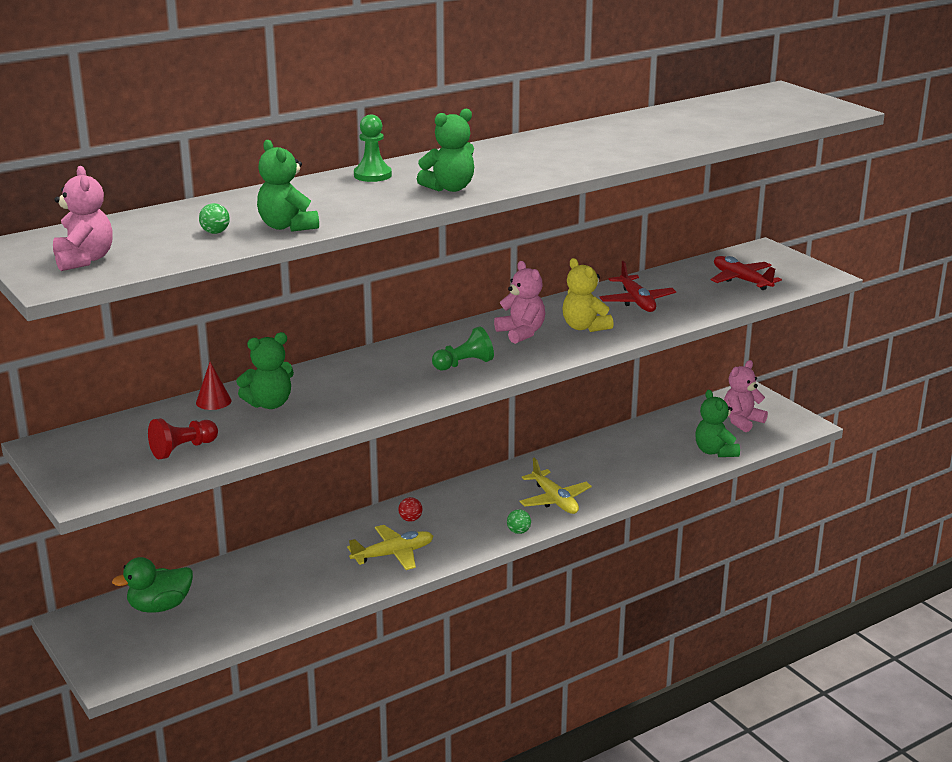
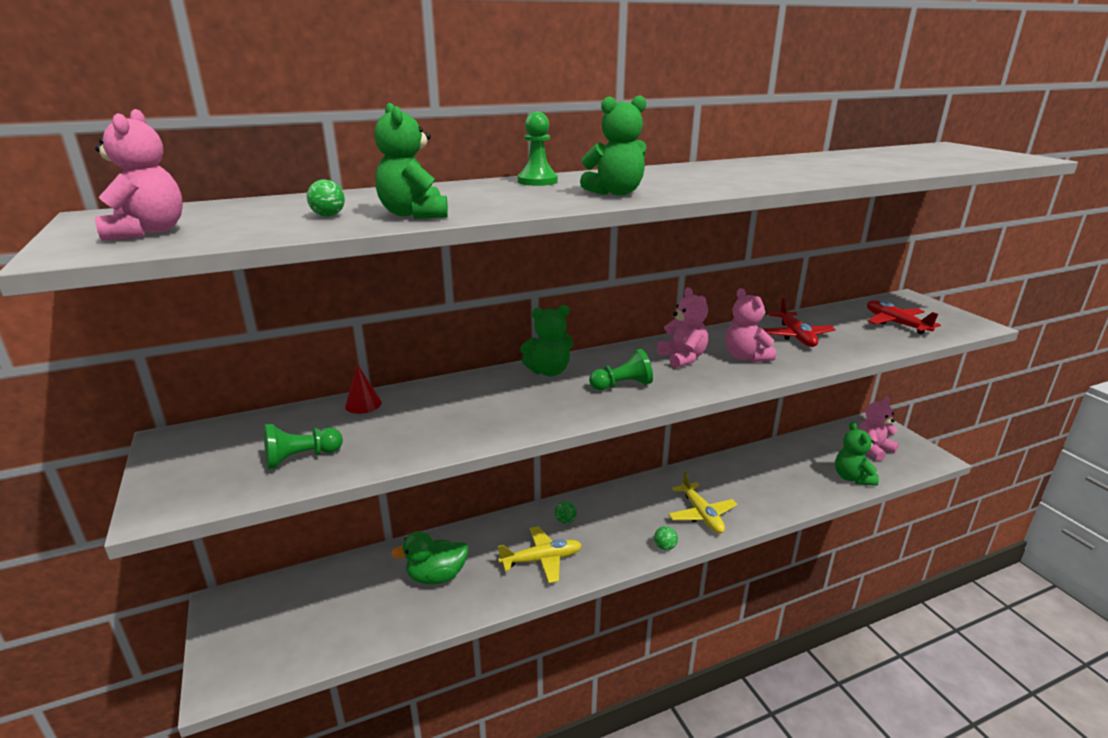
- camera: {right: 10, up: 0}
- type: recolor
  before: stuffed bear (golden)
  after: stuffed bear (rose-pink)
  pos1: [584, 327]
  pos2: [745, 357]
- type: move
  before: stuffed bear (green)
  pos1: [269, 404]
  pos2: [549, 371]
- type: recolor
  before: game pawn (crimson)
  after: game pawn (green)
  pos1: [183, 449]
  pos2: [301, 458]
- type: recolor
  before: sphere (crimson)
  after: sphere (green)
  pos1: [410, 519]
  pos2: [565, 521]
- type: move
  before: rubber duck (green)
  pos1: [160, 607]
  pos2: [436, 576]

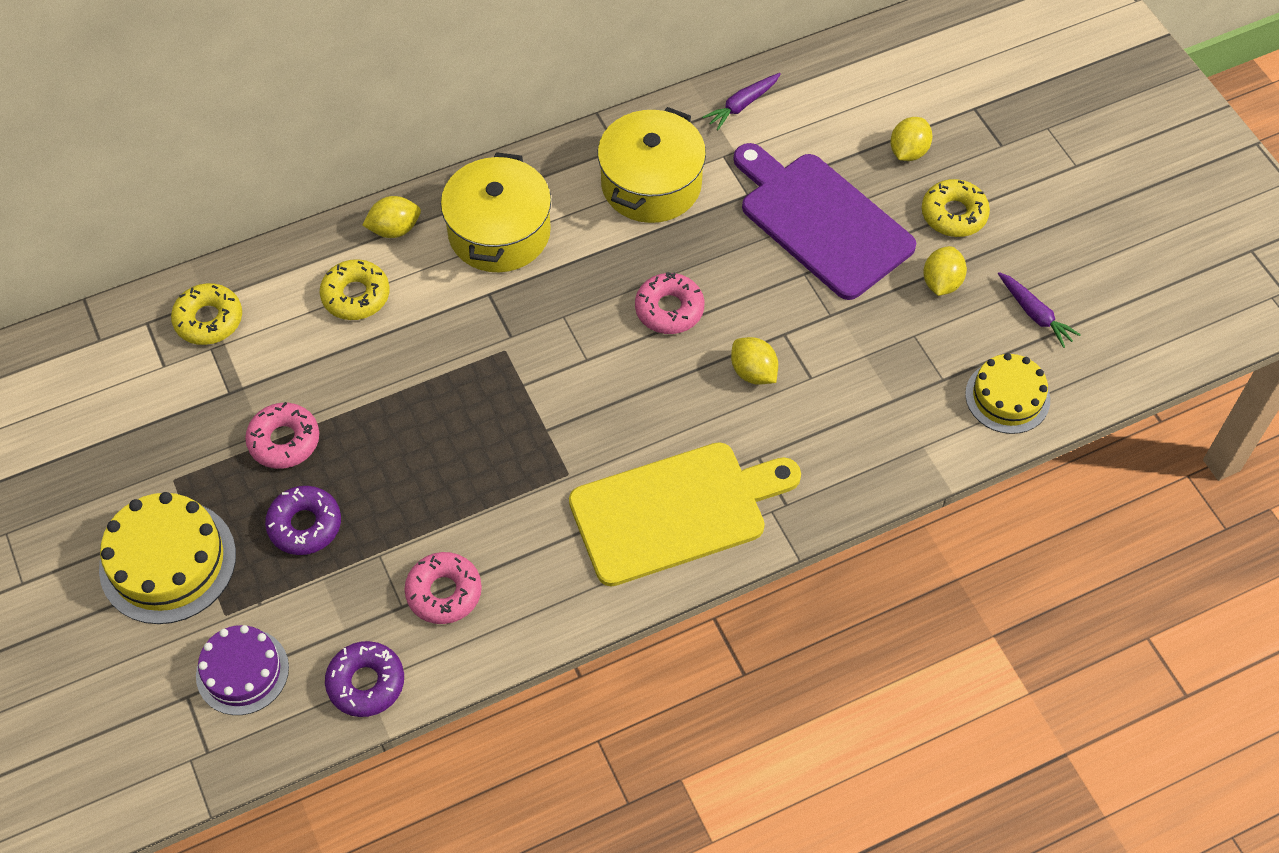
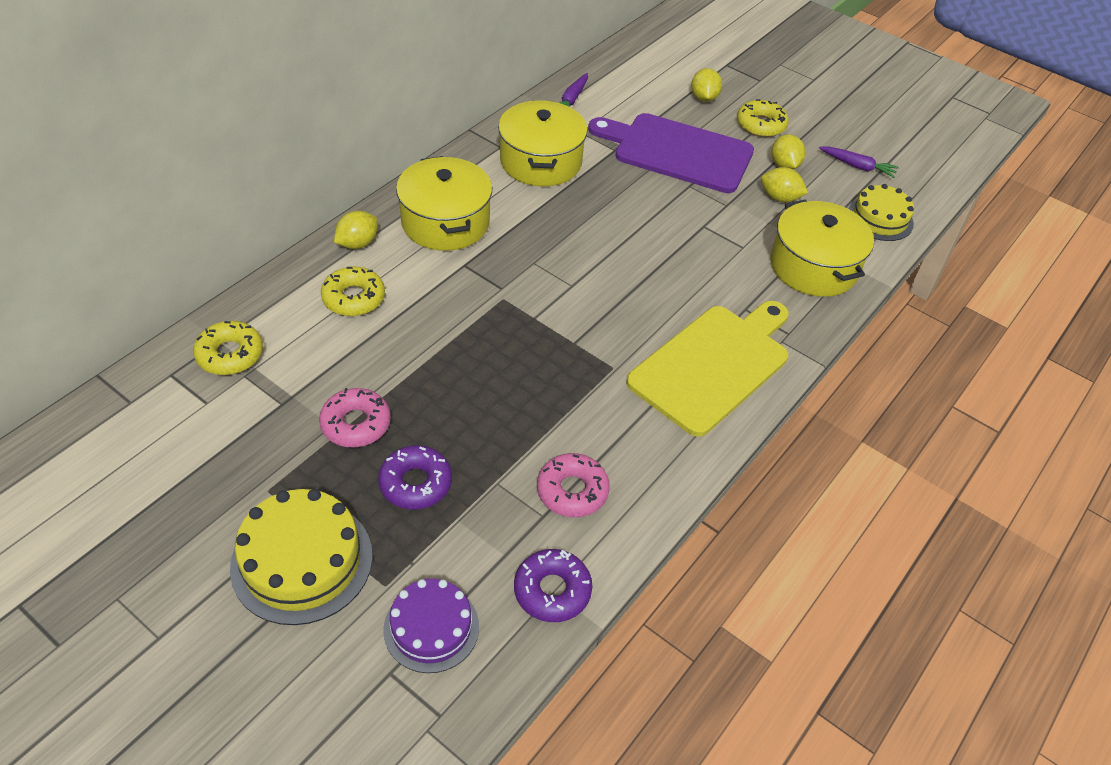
- camera: {right: -30, up: -10}
- type: delete
  before: glazed donut (rose-pink)
  pos1: [669, 309]
- type: move
  before: citrus fruit (golden)
  pos1: [753, 372]
  pos2: [780, 198]
- type: insert
  after: pot (golden)
  pos2: [813, 266]

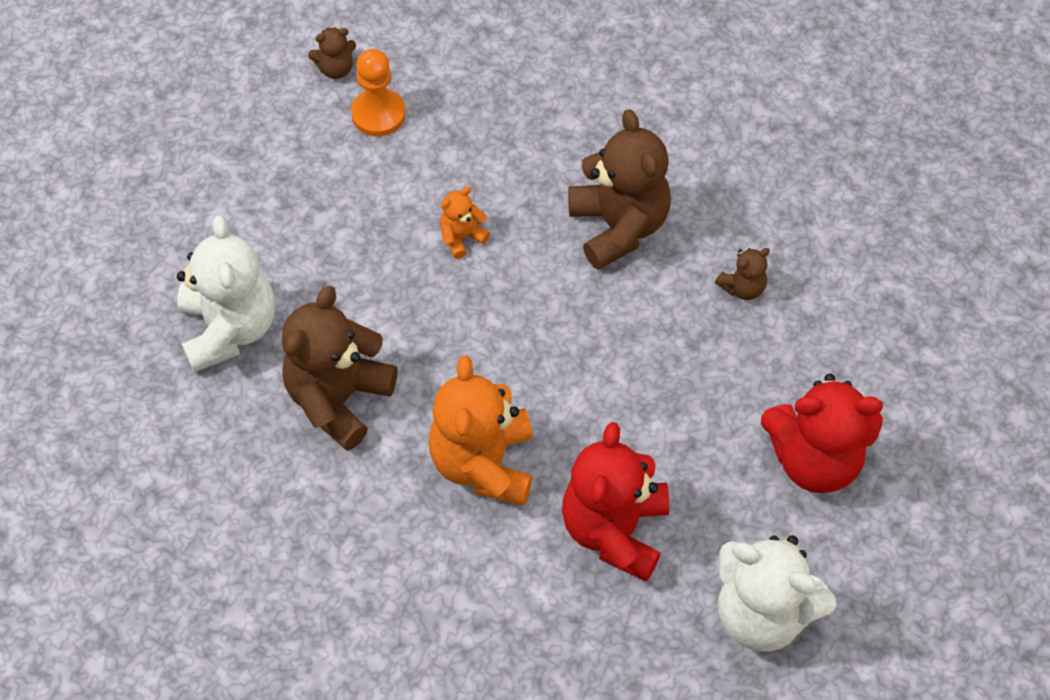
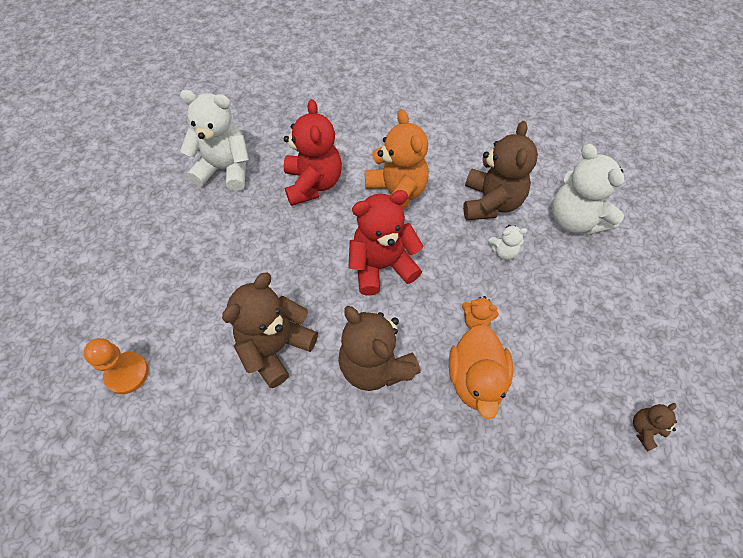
- camera: {right: 160, up: 0}
- type: move
  before: game pawn (orange)
  pos1: [378, 114]
  pos2: [127, 373]
- type: rotate
  before: stuffed bear (orange)
  pos1: [461, 237]
  pos2: [476, 321]
  turn: 75
- type: resize
  before: stuffed bear (brown)
  pos1: [743, 287]
  pos2: [275, 347]
  scale: 2.15
- type: move
  before: stuffed bear (crimson)
  pos1: [815, 459]
  pos2: [382, 266]
- type: insert
  after: stuffed bear (snow-white)
  pos2: [503, 251]
- type: insert
  after: rubber duck (orange)
  pos2: [476, 379]

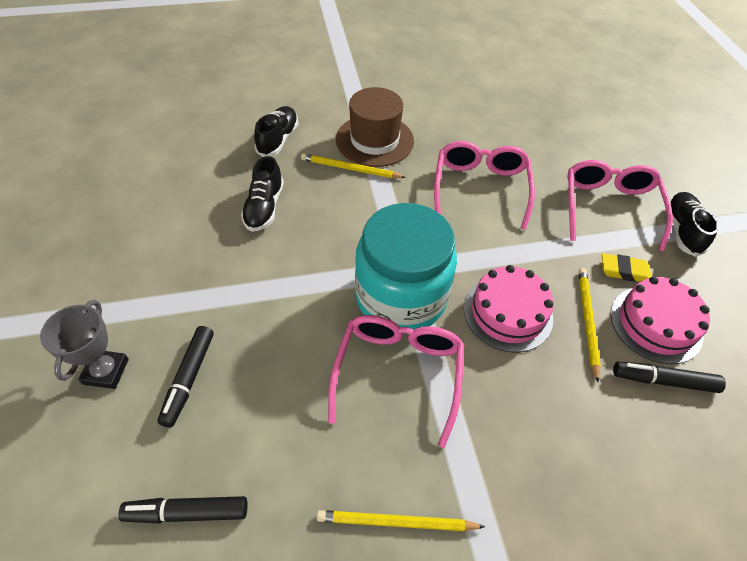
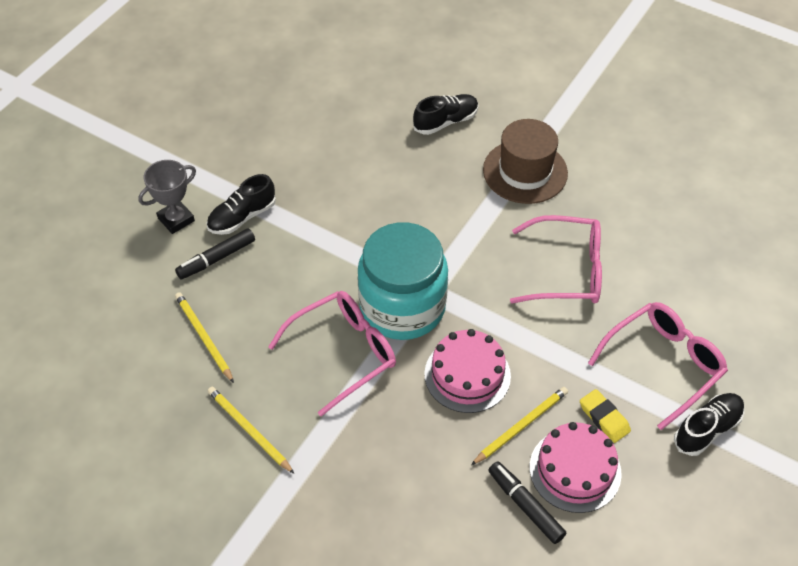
- camera: {right: 45, up: 0}
- type: rotate
  before: eyeglasses (rose-pink)
  pos1: [480, 188]
  pos2: [567, 271]
  turn: 45
- type: move
  before: wooden pencil (golden)
  pos1: [350, 169]
  pos2: [203, 337]
- type: move
  before: shoe (ebony)
  pos1: [264, 207]
  pos2: [242, 217]
- type: delete
  before: felt pen (ebony)
  pos1: [187, 512]

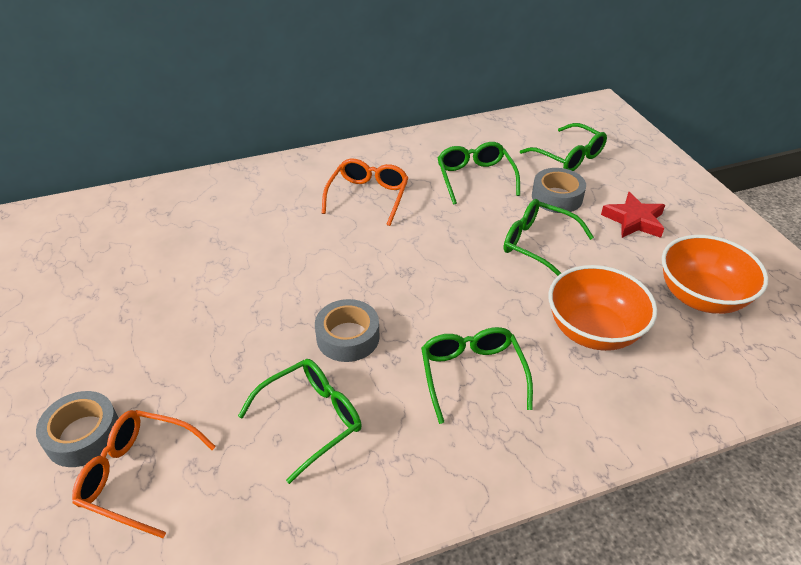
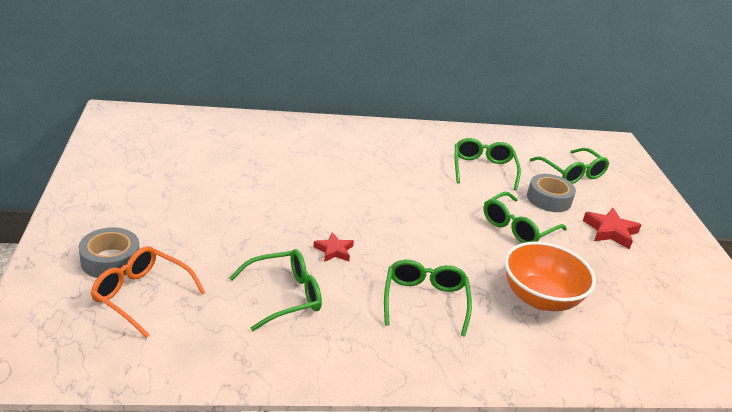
- camera: {right: 10, up: -10}
- type: delete
  before: eyeglasses (orange)
  pos1: [368, 196]
- type: rotate
  before: eyeglasses (green)
  pos1: [537, 244]
  pos2: [517, 227]
  turn: -90
- type: delete
  before: deep dish (orange)
  pos1: [701, 297]
- type: replace
  before: tape (grey)
  after: star (crimson)
  pos1: [348, 337]
  pos2: [334, 251]

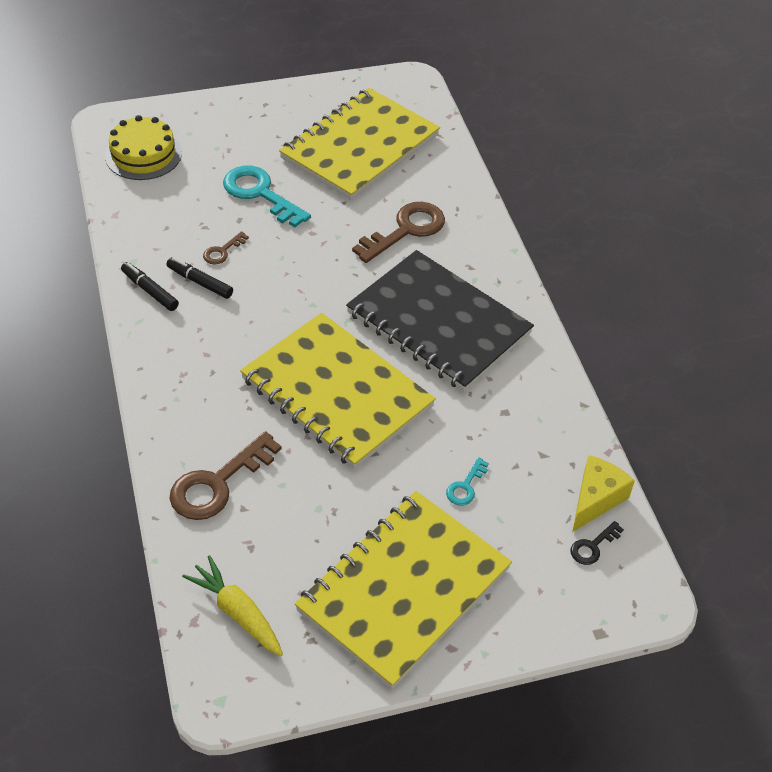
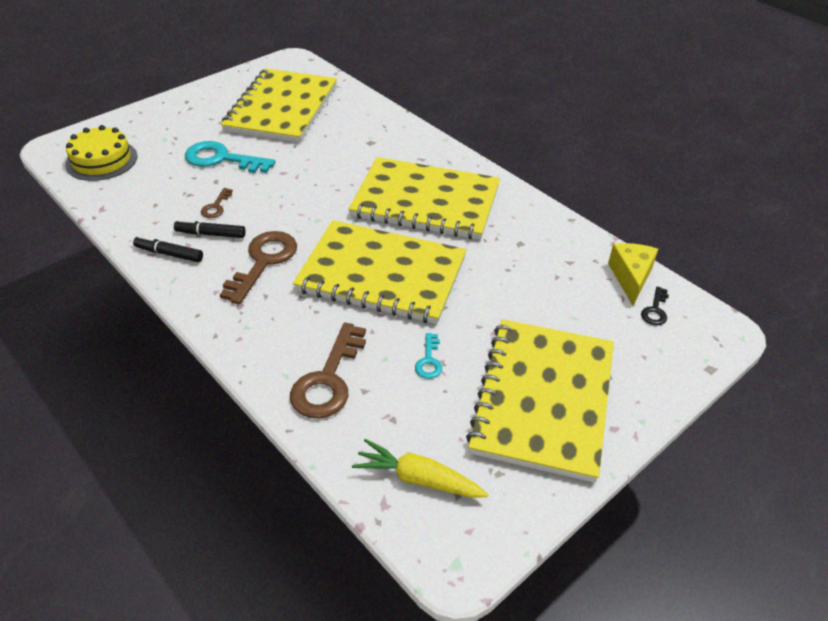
- camera: {right: -25, up: -5}
- type: move
  before: key (brown)
  pos1: [406, 230]
  pos2: [263, 262]
- type: recolor
  before: notepad (ebony)
  after: notepad (golden)
  pos1: [438, 323]
  pos2: [426, 202]
- type: move
  before: key (aqua)
  pos1: [465, 486]
  pos2: [429, 361]

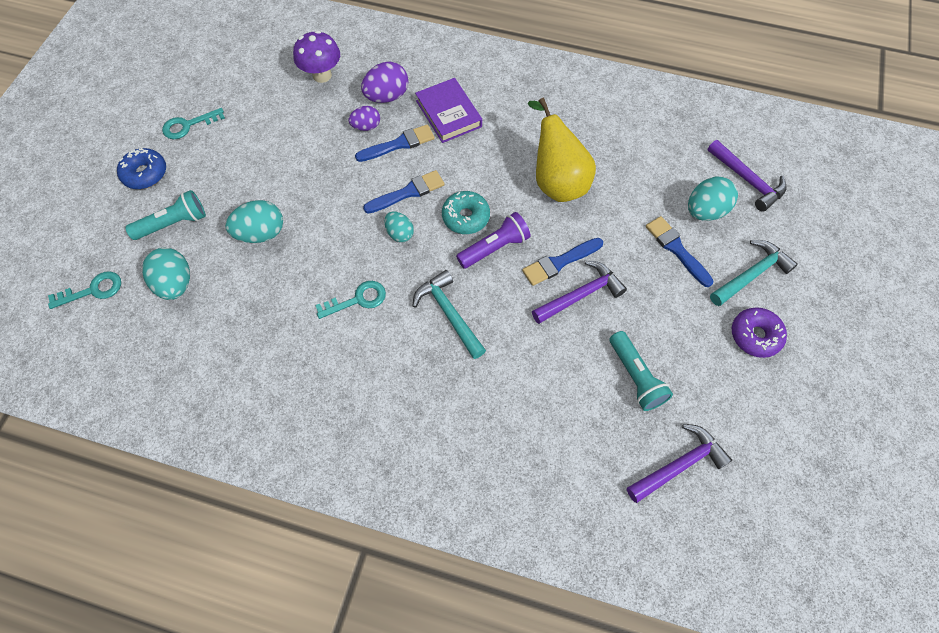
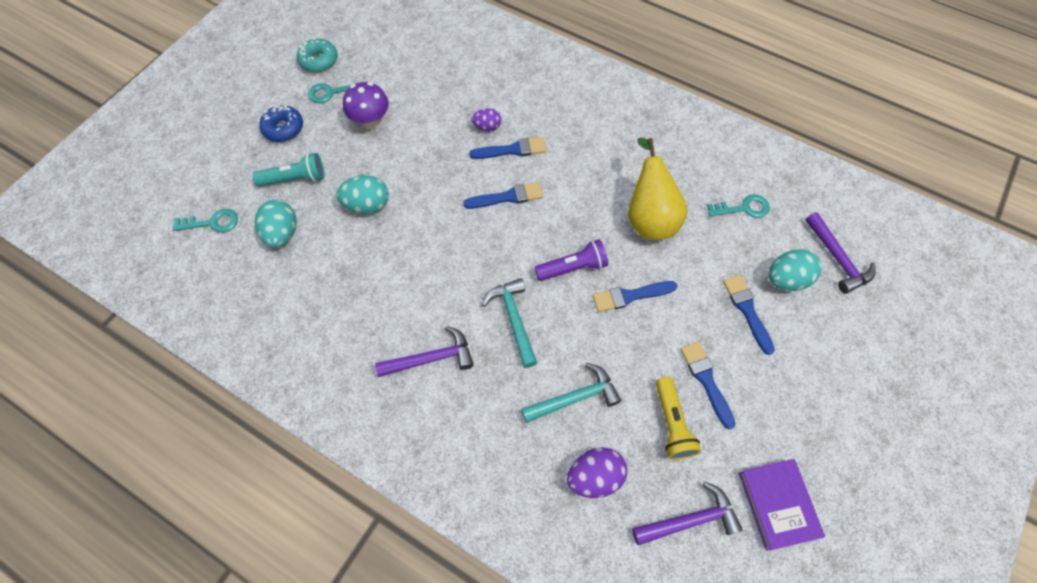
- camera: {right: 15, up: 0}
- type: move
  before: mushroom (purple)
  pos1: [322, 75]
  pos2: [371, 122]
- type: move
  before: toy egg (purple)
  pos1: [387, 96]
  pos2: [594, 476]
- type: move
  before: hardback (purple)
  pos1: [448, 114]
  pos2: [777, 504]
- type: move
  before: glazed donut (aqua)
  pos1: [465, 217]
  pos2: [319, 60]
- type: delete
  before: toy egg (aqua)
  pos1: [400, 233]
- type: move
  before: claw hammer (aqua)
  pos1: [751, 274]
  pos2: [575, 397]
- type: move
  before: claw hammer (purple)
  pos1: [580, 295]
  pos2: [431, 358]
- type: move
  before: key (aqua)
  pos1: [357, 300]
  pos2: [743, 208]
- type: delete
  before: glazed donut (purple)
  pos1: [755, 335]
- type: recolor
  before: flashlight (aqua)
  after: flashlight (golden)
  pos1: [636, 377]
  pos2: [672, 424]
- type: insert
  after: brush (blue)
  pos2: [706, 380]

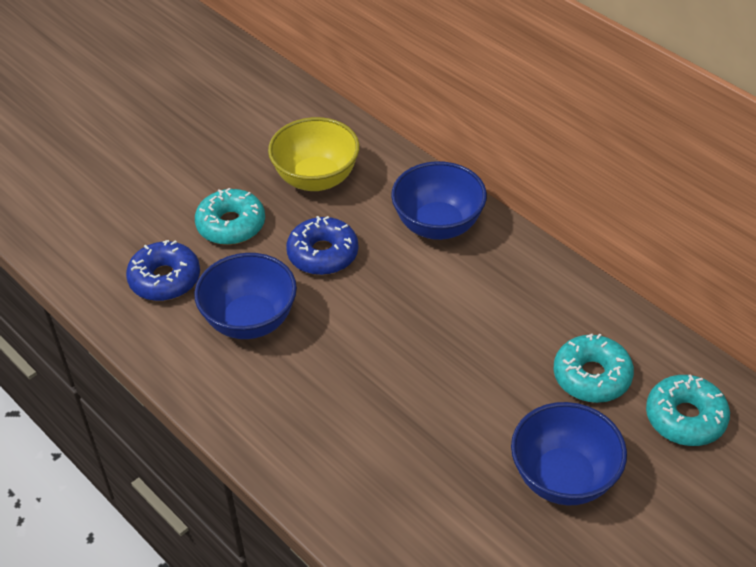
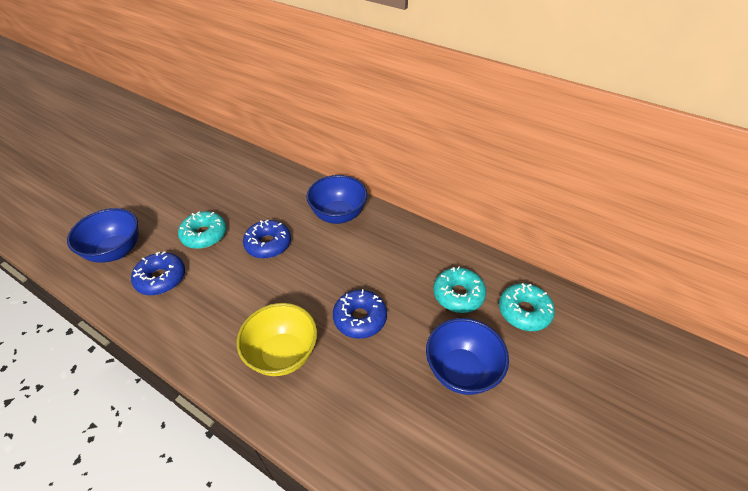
- camera: {right: -15, up: 0}
- type: move
  before: deep dish (golden)
  pos1: [316, 178]
  pos2: [282, 354]
- type: move
  before: deep dish (blue)
  pos1: [250, 321]
  pos2: [116, 251]
- type: insert
  after: glazed donut (blue)
  pos2: [360, 318]

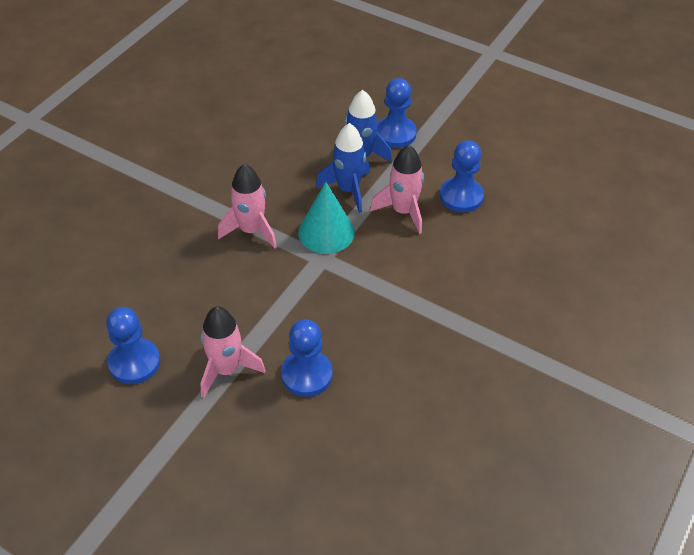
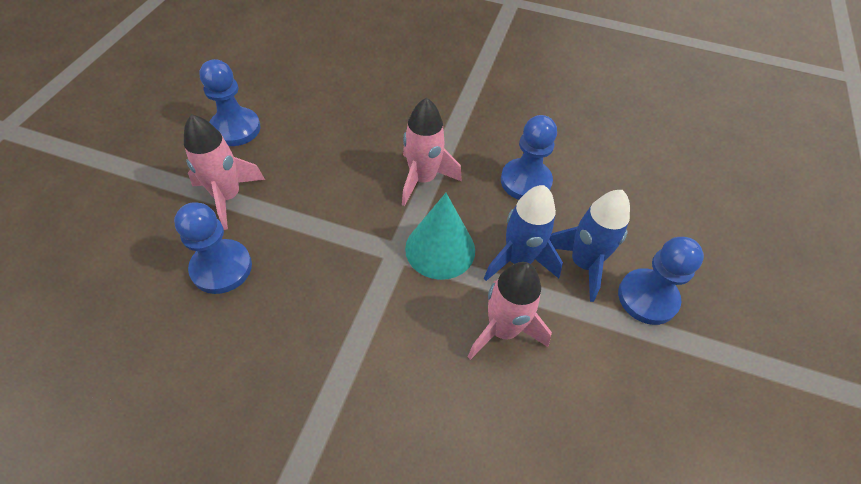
- camera: {right: 75, up: 5}
- type: move
  before: game pawn (blue)
  pos1: [461, 196]
  pos2: [525, 181]

